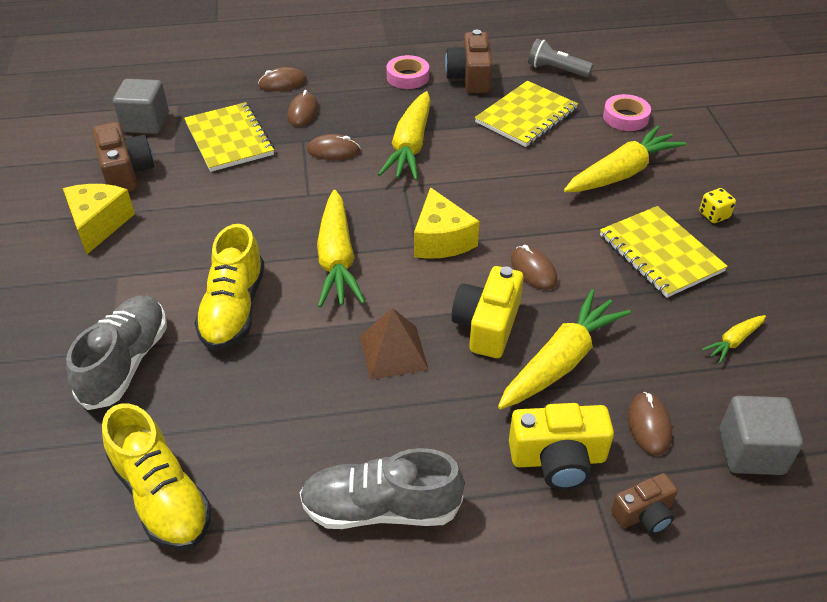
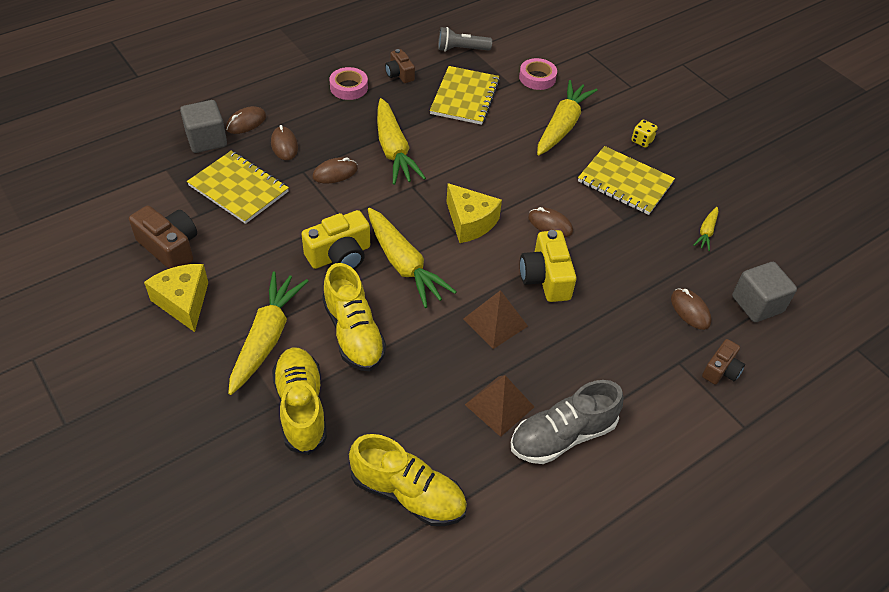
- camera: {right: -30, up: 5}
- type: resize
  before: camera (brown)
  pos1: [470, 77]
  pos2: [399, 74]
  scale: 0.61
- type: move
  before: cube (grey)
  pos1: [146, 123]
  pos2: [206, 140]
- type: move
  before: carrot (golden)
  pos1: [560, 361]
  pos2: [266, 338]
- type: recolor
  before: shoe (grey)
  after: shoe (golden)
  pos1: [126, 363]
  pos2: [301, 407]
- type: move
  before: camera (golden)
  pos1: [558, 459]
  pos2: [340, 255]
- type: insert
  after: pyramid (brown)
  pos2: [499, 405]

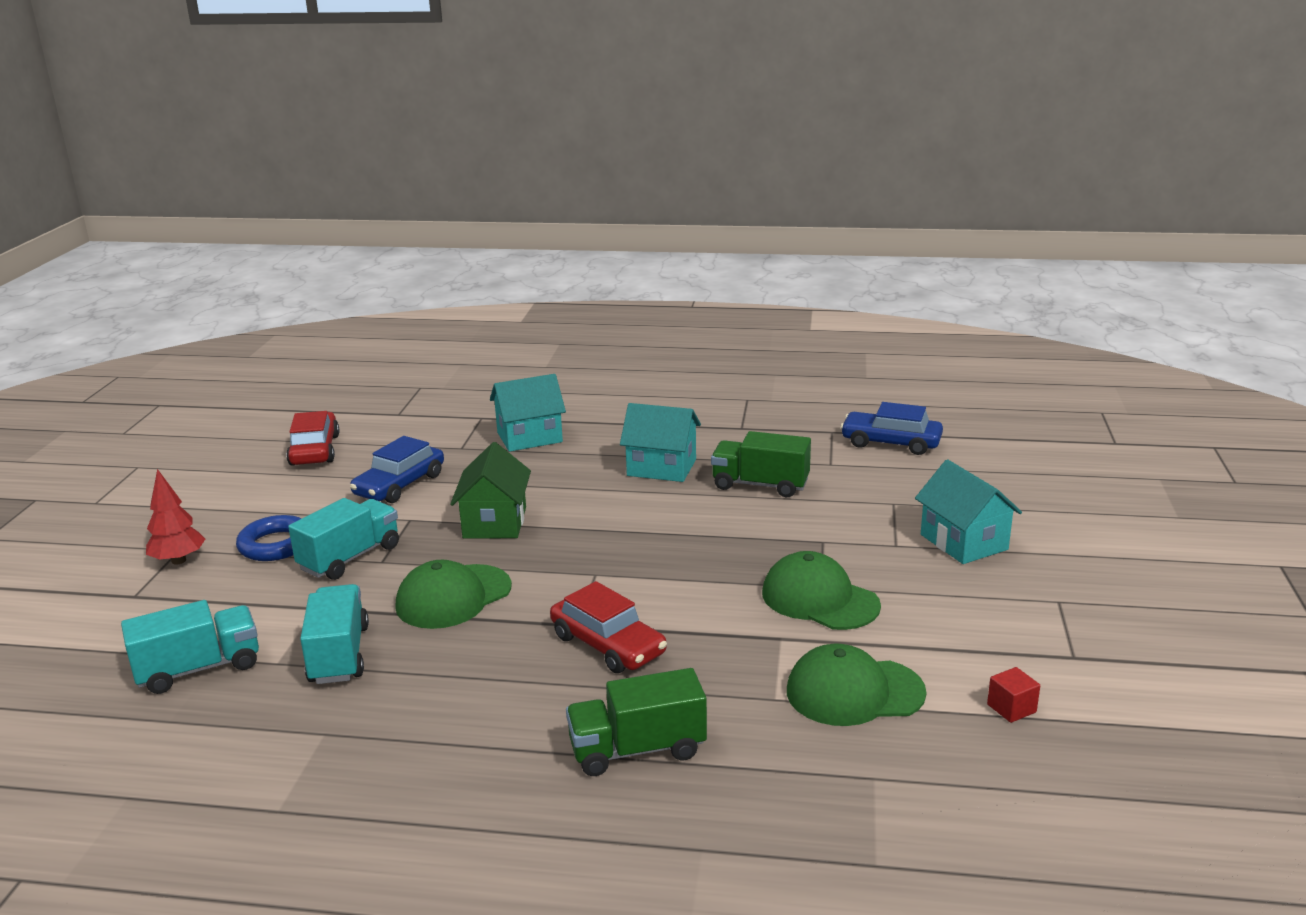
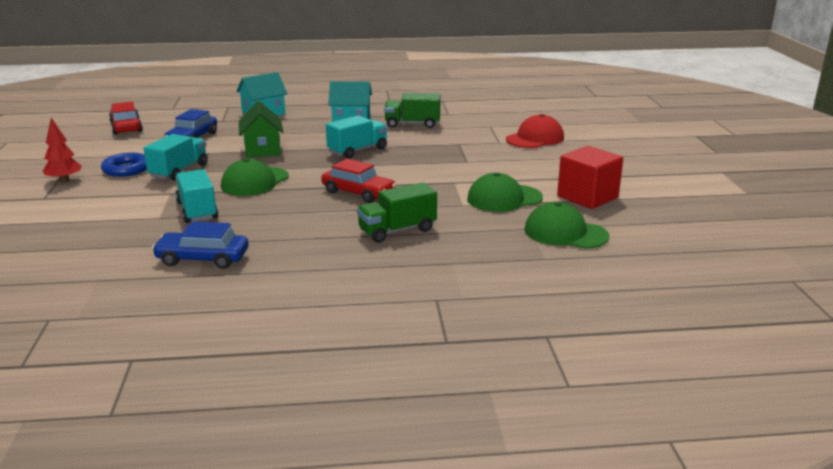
- camera: {right: -15, up: 0}
- type: move
  before: toy car (blue)
  pos1: [891, 443]
  pos2: [203, 258]
- type: replace
  before: house (aqua)
  after: cap (crimson)
  pos1: [963, 542]
  pos2: [535, 138]
- type: move
  before: cap (green)
  pos1: [819, 599]
  pos2: [565, 233]
- type: move
  before: toy truck (aqua)
  pos1: [199, 669]
  pos2: [357, 150]
- type: resize
  before: cube (crimson)
  pos1: [1011, 708]
  pos2: [587, 197]
  scale: 2.36

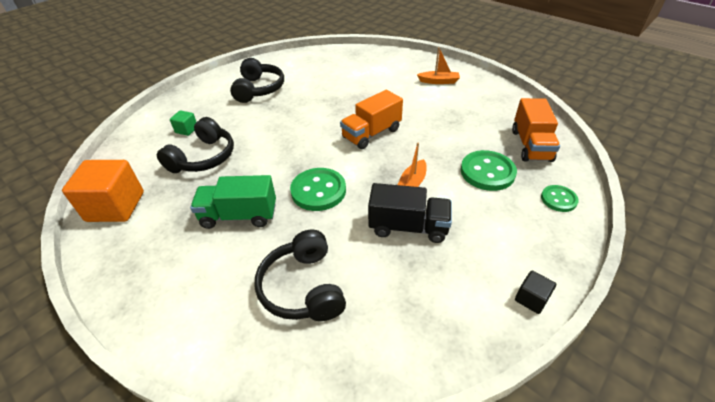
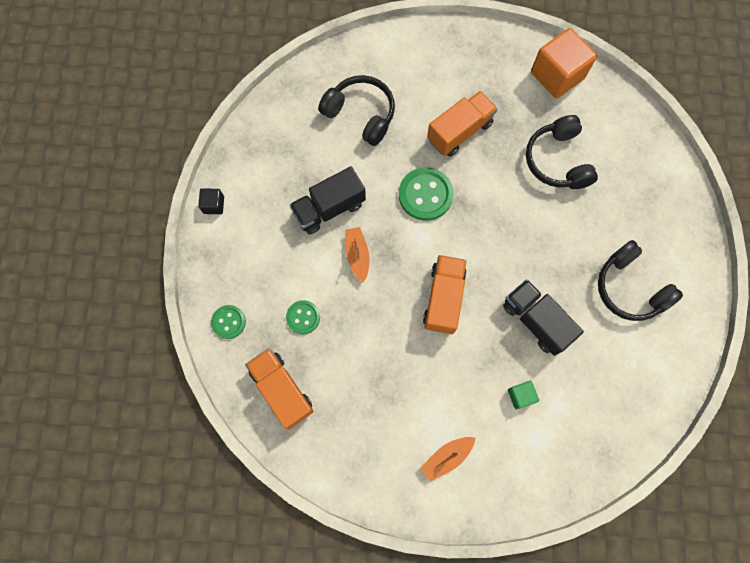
- camera: {right: 140, up: 30}
- type: move
  before: cube (green)
  pos1: [186, 130]
  pos2: [520, 396]
- type: resize
  before: sewing button (green)
  pos1: [487, 172]
  pos2: [303, 317]
  scale: 0.59
- type: recolor
  before: toy truck (green)
  after: toy truck (orange)
  pos1: [239, 215]
  pos2: [459, 131]
- type: insert
  after: toy truck (ebony)
  pos2: [536, 321]

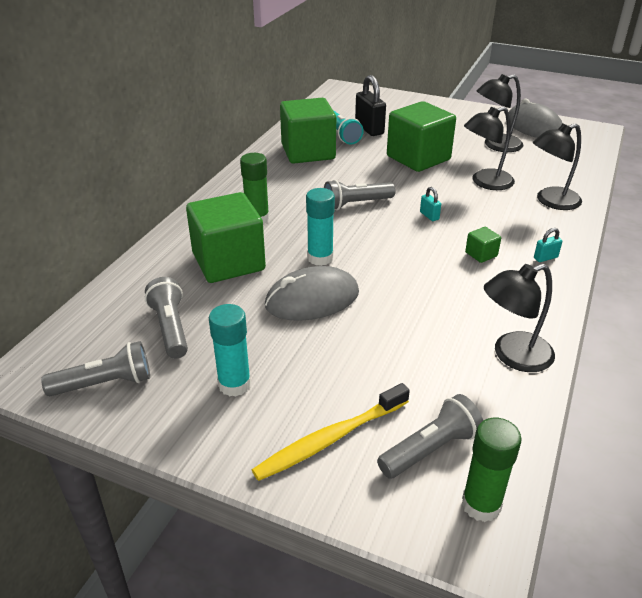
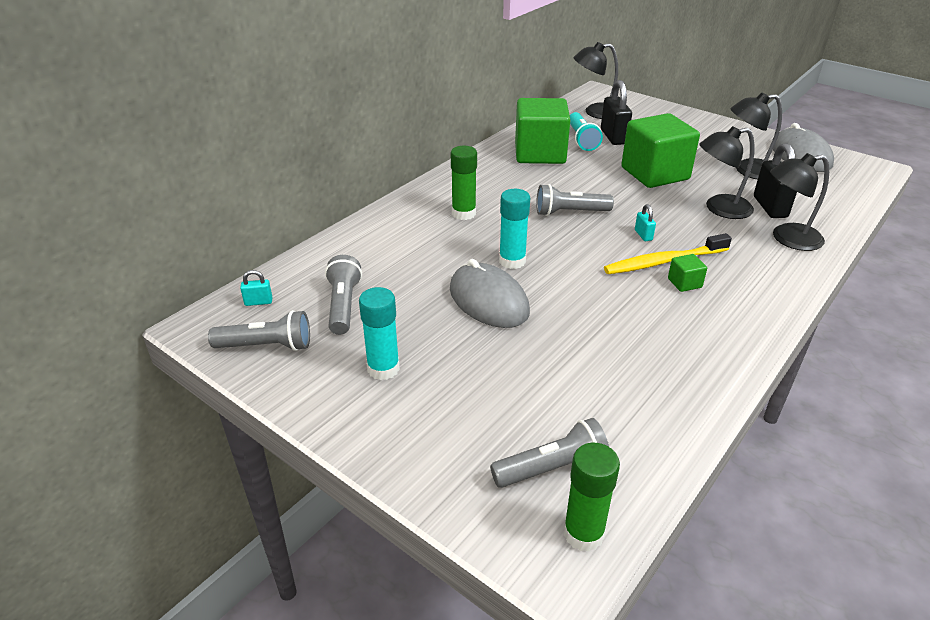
- camera: {right: 15, up: 0}
- type: delete
  before: cube (green)
  pos1: [228, 262]
- type: move
  before: lock (aqua)
  pos1: [545, 258]
  pos2: [258, 302]
- type: move
  before: desk lamp (ebony)
  pos1: [512, 356]
  pos2: [595, 112]
- type: rotate
  before: PC mouse (grey)
  pos1: [312, 299]
  pos2: [488, 300]
  turn: 60
- type: move
  before: dental brush (golden)
  pos1: [331, 439]
  pos2: [664, 261]
- type: insert
  after: lock (ebony)
  pos2: [770, 207]

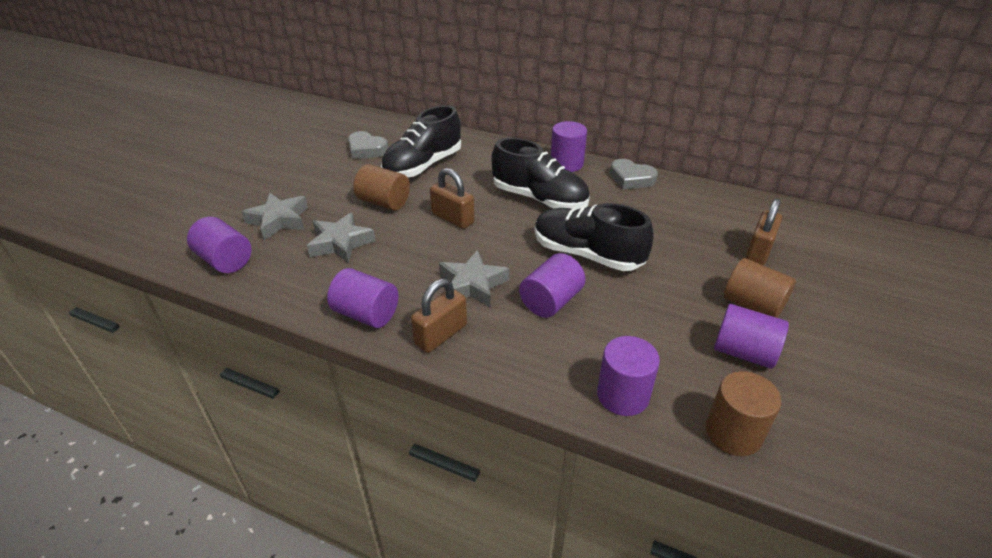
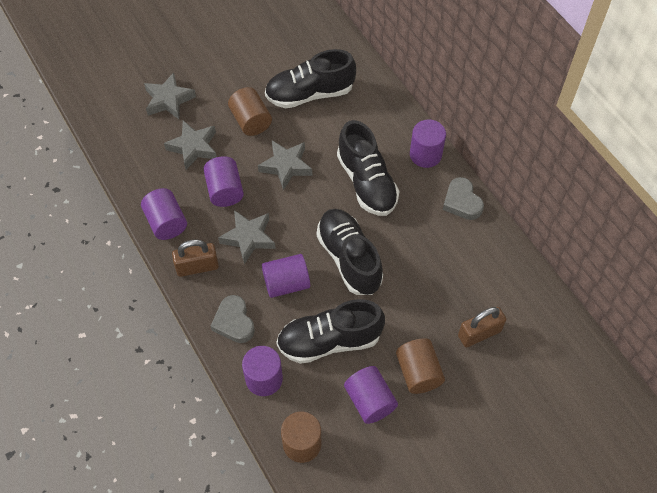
- camera: {right: 35, up: 20}
- type: move
  before: heart (grey)
  pos1: [366, 149]
  pos2: [234, 322]
- type: replace
  before: lock (brown)
  after: star (grey)
  pos1: [452, 218]
  pos2: [286, 166]
- type: move
  before: cylinder shape (purple)
  pos1: [225, 260]
  pos2: [225, 190]
- type: insert
  after: shoe (ebony)
  pos2: [329, 341]

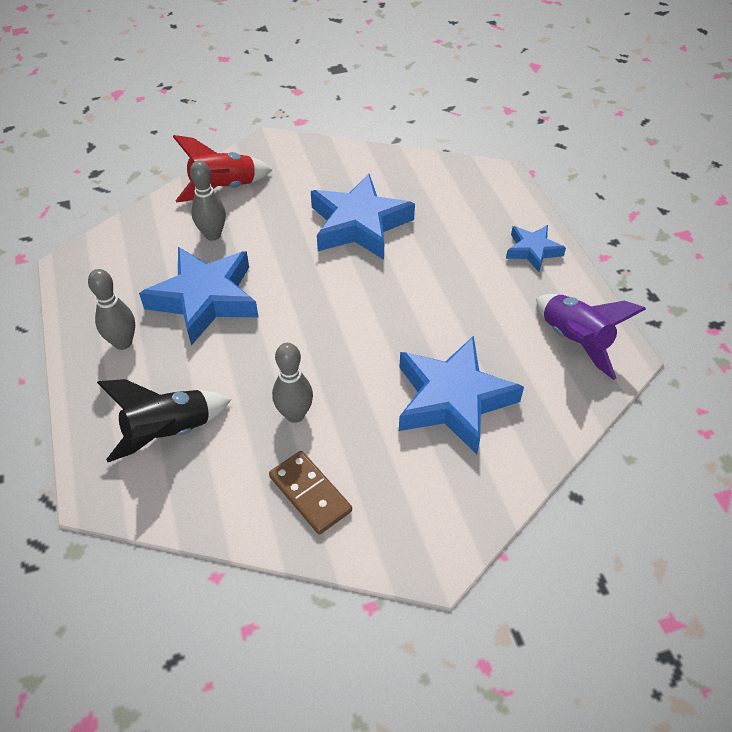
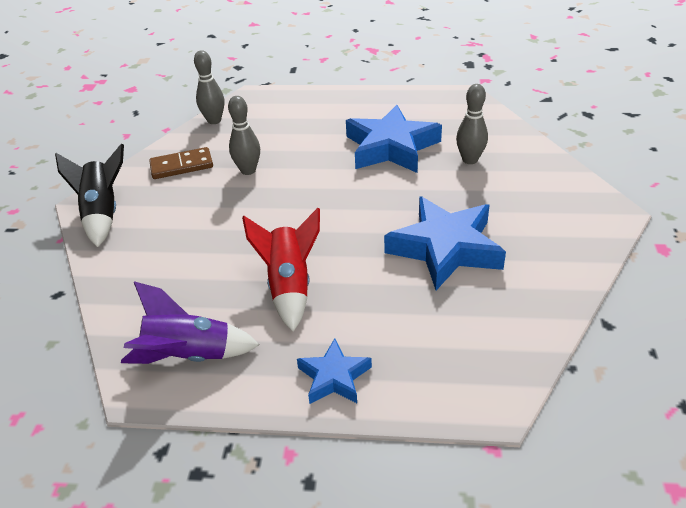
- camera: {right: 115, up: -10}
- type: move
  before: rocket (crimson)
  pos1: [223, 189]
  pos2: [289, 286]
- type: move
  before: skittle (grey)
  pos1: [123, 342]
  pos2: [214, 120]
- type: delete
  before: star (blue)
  pos1: [452, 400]
- type: move
  before: rocket (ebony)
  pos1: [169, 433]
  pos2: [103, 214]

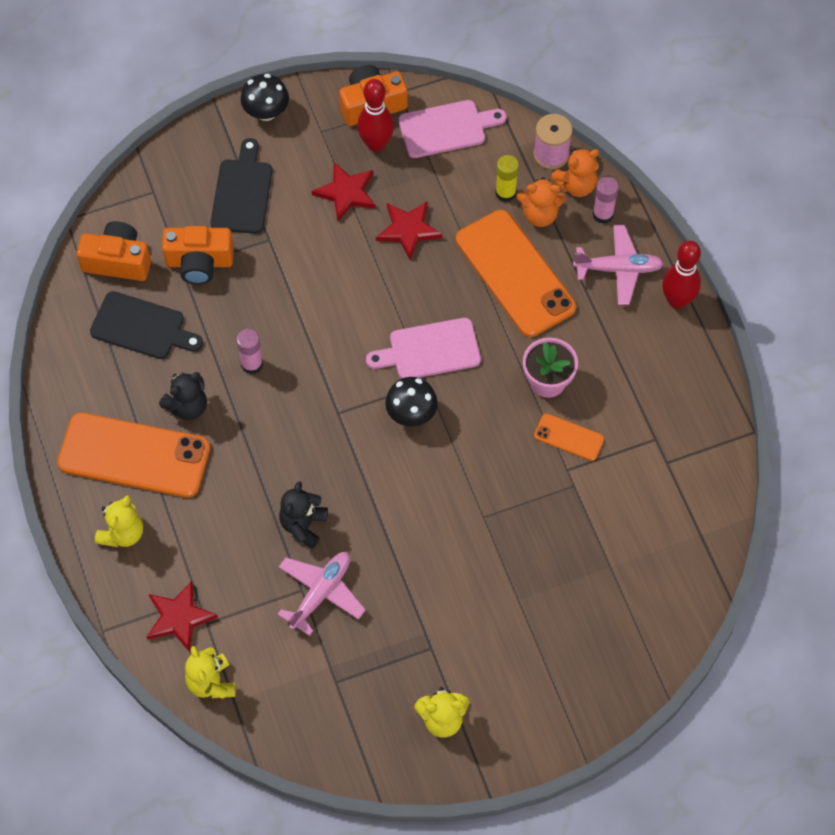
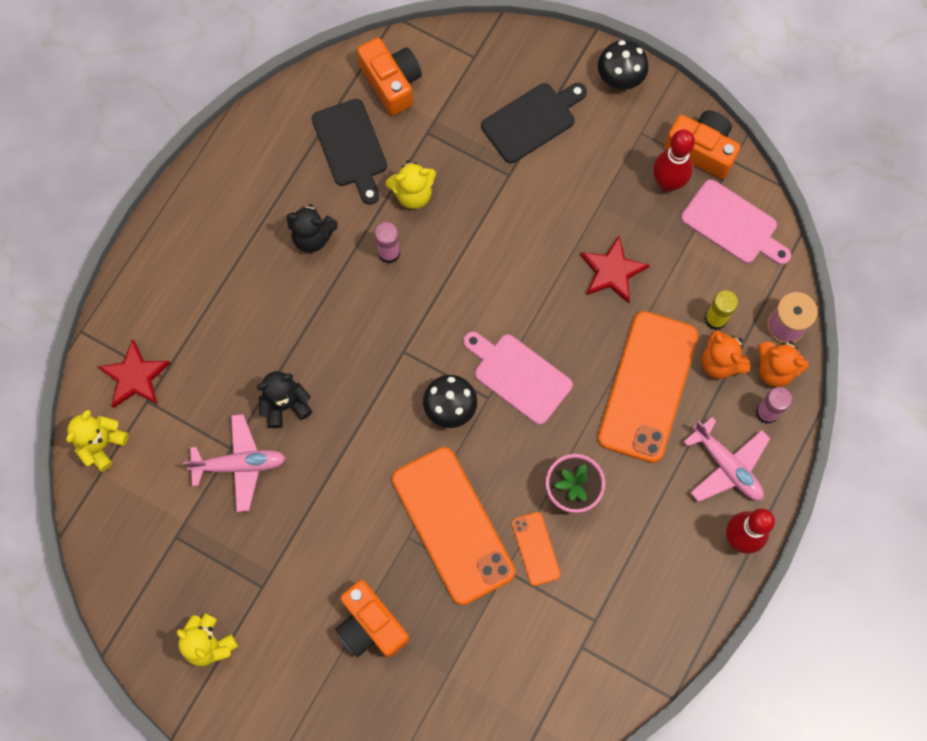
- camera: {right: 50, up: 10}
- type: delete
  before: star (crimson)
  pos1: [346, 192]
- type: move
  before: camera (orange)
  pos1: [199, 262]
  pos2: [370, 625]
- type: move
  before: phone (orange)
  pos1: [134, 455]
  pos2: [453, 525]
- type: move
  before: stuffed bear (golden)
  pos1: [122, 533]
  pos2: [413, 194]

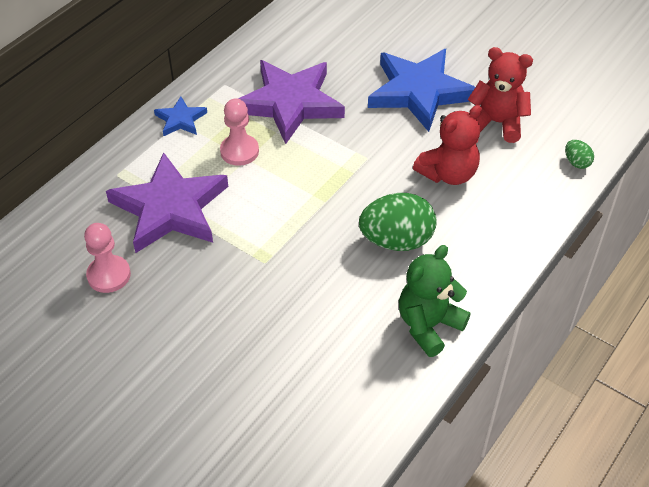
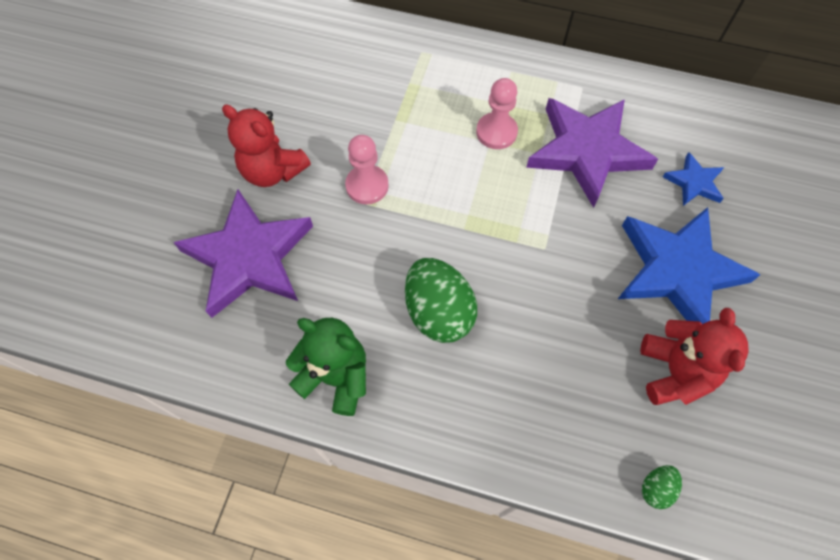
- camera: {right: 70, up: 15}
- type: move
  before: star (blue)
  pos1: [180, 119]
  pos2: [694, 182]
- type: move
  before: stuffed bear (crimson)
  pos1: [448, 174]
  pos2: [273, 171]
- type: move
  before: star (purple)
  pos1: [170, 208]
  pos2: [249, 257]
- type: move
  before: game pawn (rose-pink)
  pos1: [109, 275]
  pos2: [367, 186]

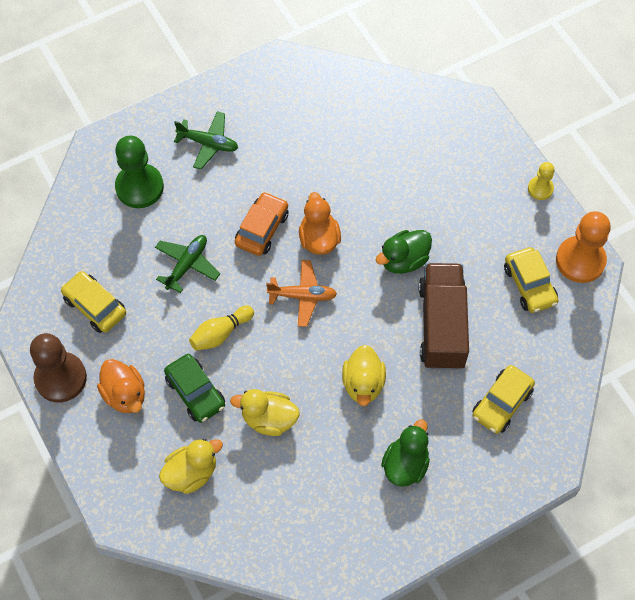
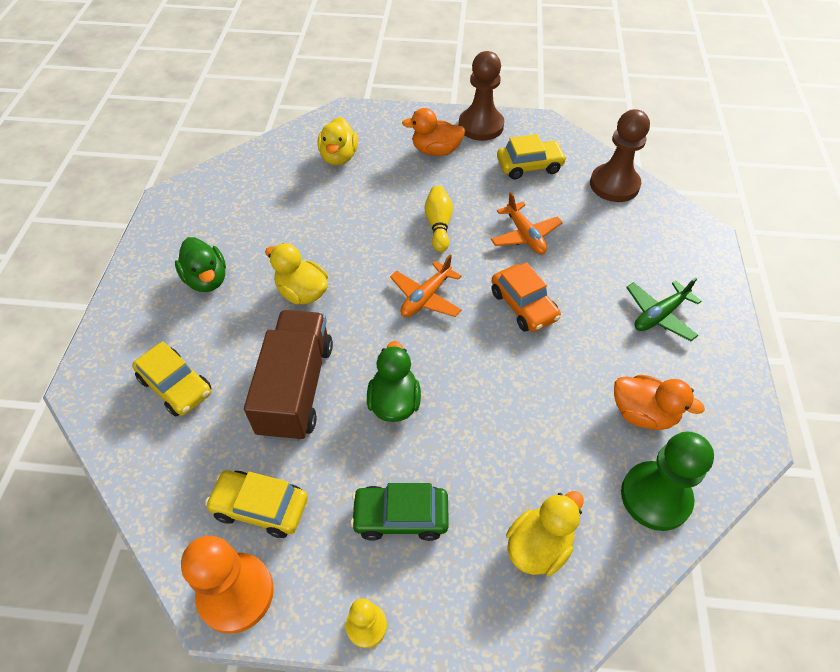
- camera: {right: 125, up: -10}
- type: move
  before: game pawn (green)
  pos1: [139, 187]
  pos2: [655, 497]
- type: move
  before: rubber duck (orange)
  pos1: [319, 239]
  pos2: [643, 413]
- type: recolor
  before: plane (green)
  after: plane (orange)
  pos1: [187, 265]
  pos2: [525, 235]
- type: rotate
  before: toy truck (brown)
  pos1: [442, 326]
  pos2: [296, 388]
  turn: -120
- type: move
  before: toy car (green)
  pos1: [195, 392]
  pos2: [400, 516]
- type: rotate
  before: toy car (golden)
  pos1: [502, 403]
  pos2: [176, 386]
  turn: 150
- type: move
  before: rubber duck (golden)
  pos1: [269, 419]
  pos2: [538, 546]
- type: insert
  after: game pawn (brown)
  pos2: [614, 185]

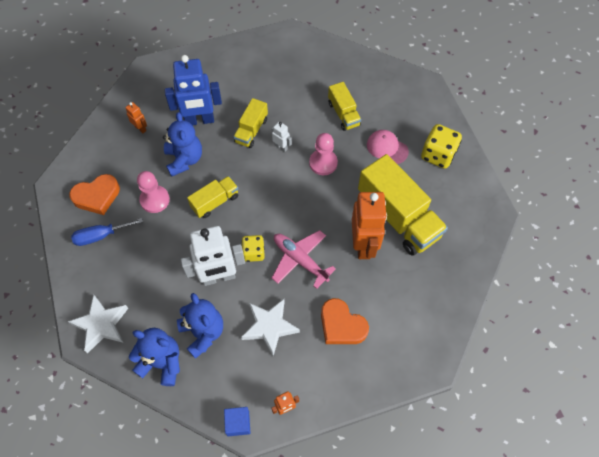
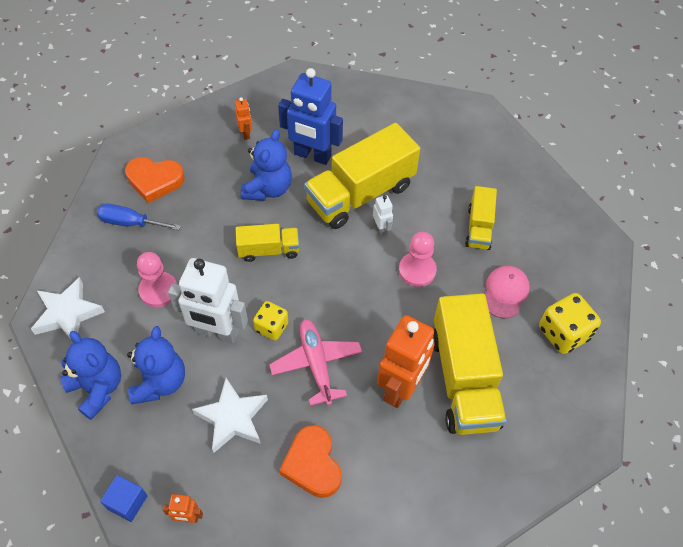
- camera: {right: 30, up: -5}
- type: resize
  before: toy truck (golden)
  pos1: [251, 130]
  pos2: [360, 194]
  scale: 1.9
- type: rotate
  before: cap (rose-pink)
  pos1: [387, 148]
  pos2: [505, 292]
  turn: 45
- type: move
  before: game pawn (rose-pink)
  pos1: [155, 200]
  pos2: [158, 290]

